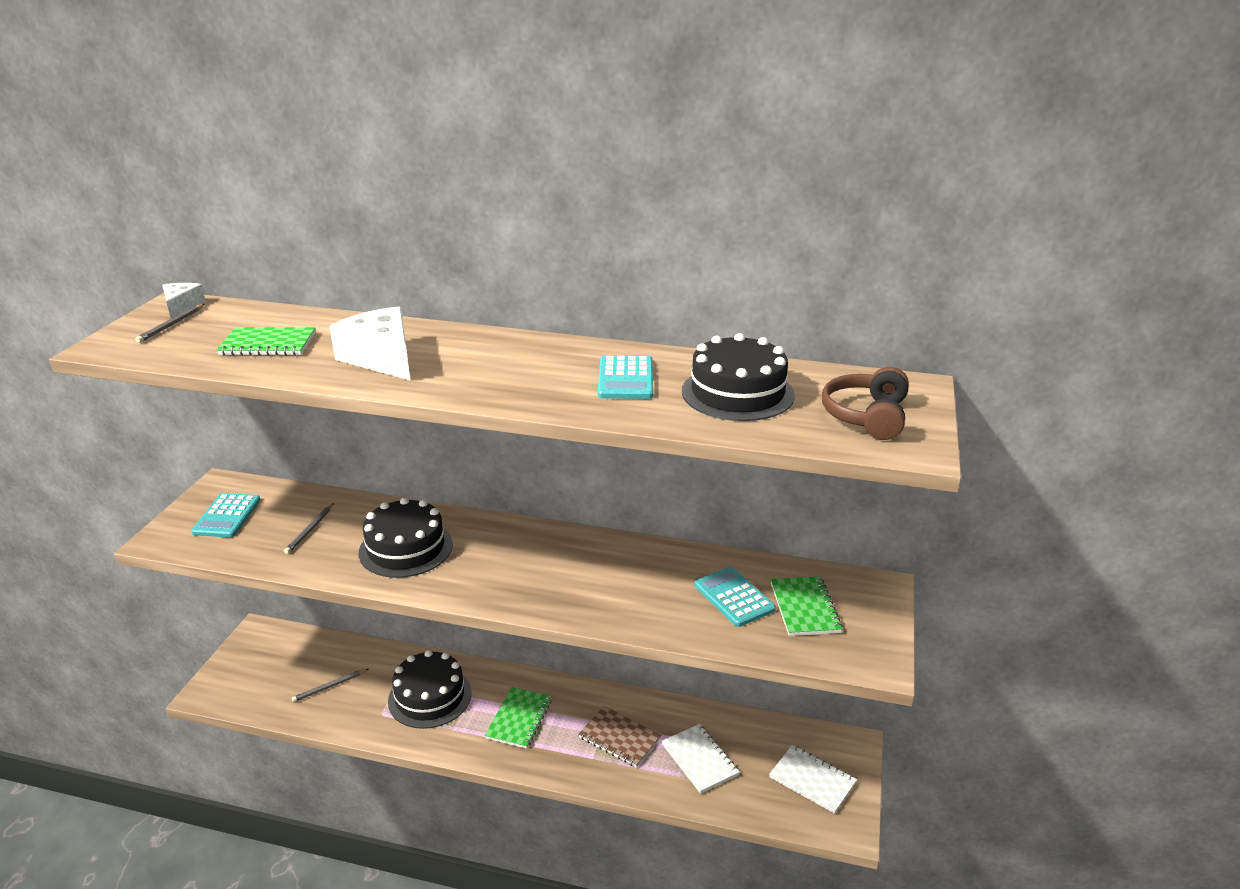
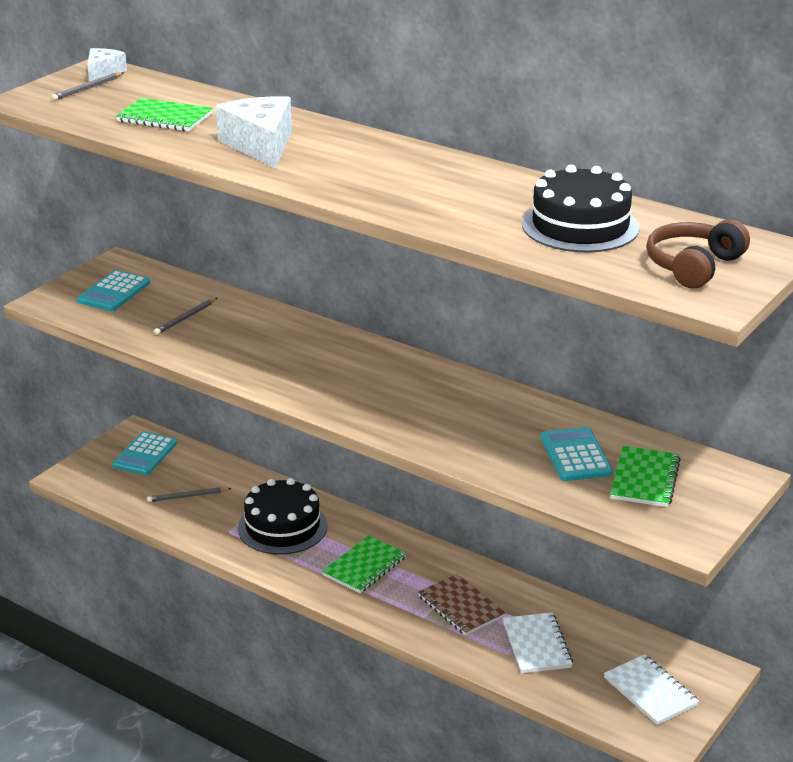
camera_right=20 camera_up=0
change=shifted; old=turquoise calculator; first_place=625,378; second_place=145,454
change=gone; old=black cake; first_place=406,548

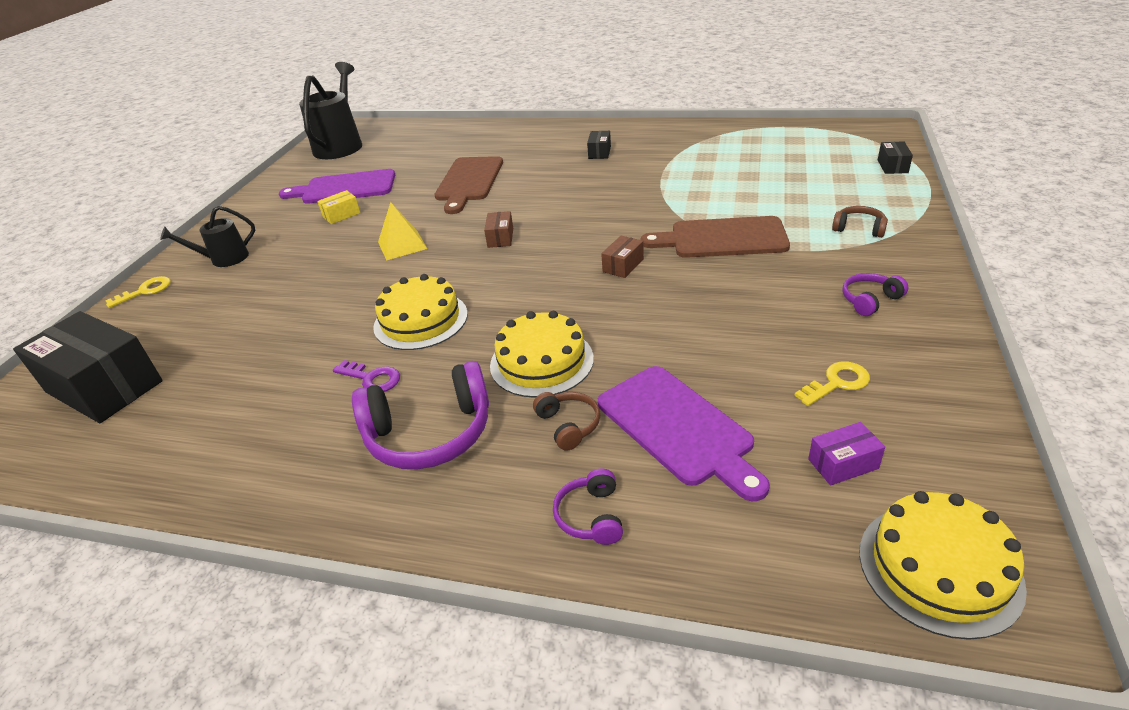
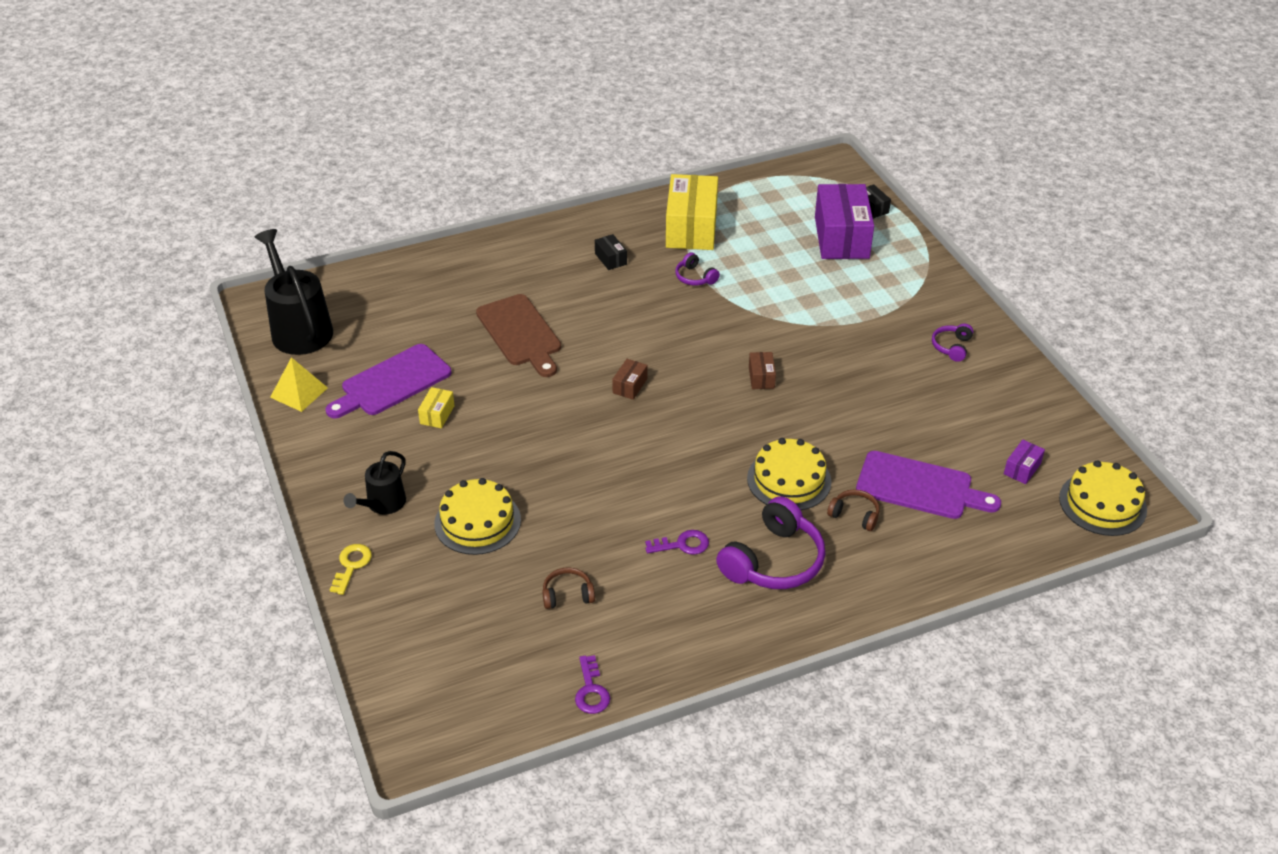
camera_right=-40 camera_up=5
change=shifted; old=yellow pyramid; first_place=402,245; second_place=299,392
change=shifted; old=yellow cake; first_place=420,320; second_place=477,521
change=shifted; old=brown headphones; first_place=859,228; second_place=567,595
change=new; new=purple key; second_place=591,690
change=rotated; old=brown box; first_place=500,238; second_place=630,386; degrees=60
change=new; new=yellow box; second_place=691,228
change=shifted; old=purple headphones; first_place=591,516; second_place=695,277
change=new; new=purple box; second_place=841,237
change=gone; old=black box; first_place=104,387
change=gone; old=brown cutting board; first_place=722,238
change=gone; old=yellow key; first_place=837,383

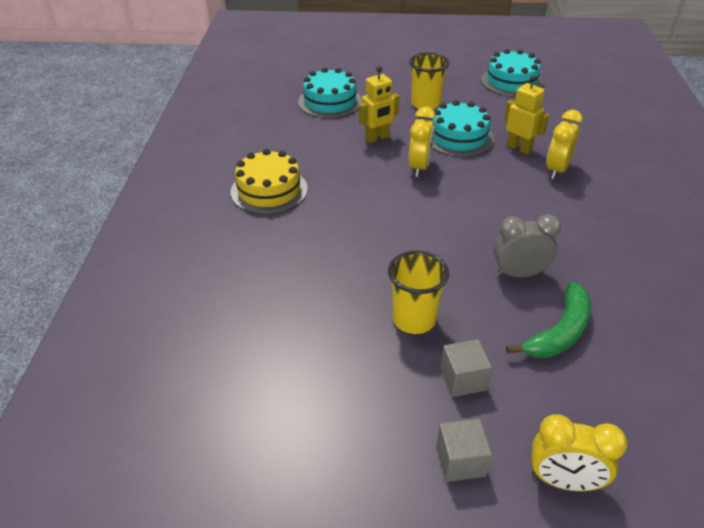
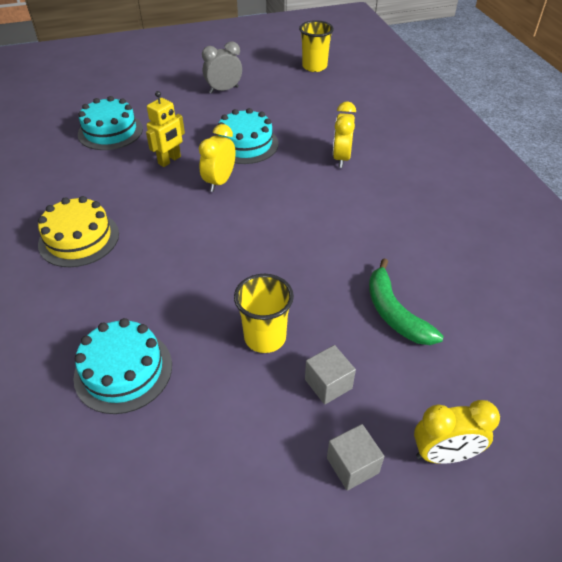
camera_right=-20 camera_up=5
change=shifted; old=turquoise cake; first_place=511,82; second_place=123,370
change=rotated; old=yellow clock; first_place=419,167; second_place=219,182; degrees=-150
change=shifted; old=grey clock; first_place=519,274; second_place=224,90
change=shifted; old=yellow cup; first_place=425,104; second_place=314,66
change=rotated; old=green banana; first_place=560,332; second_place=394,313; degrees=135
change=gone; old=yellow robot; first_place=519,148

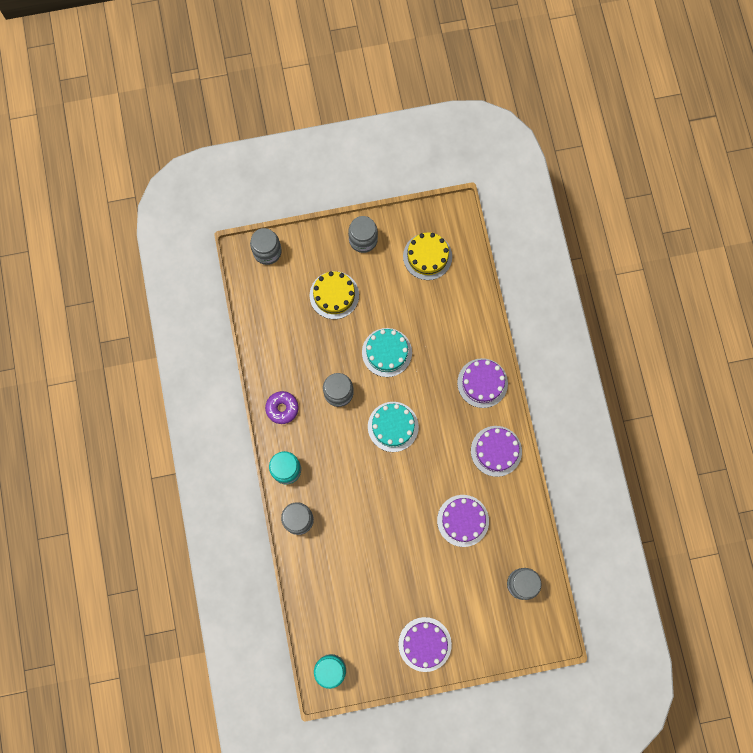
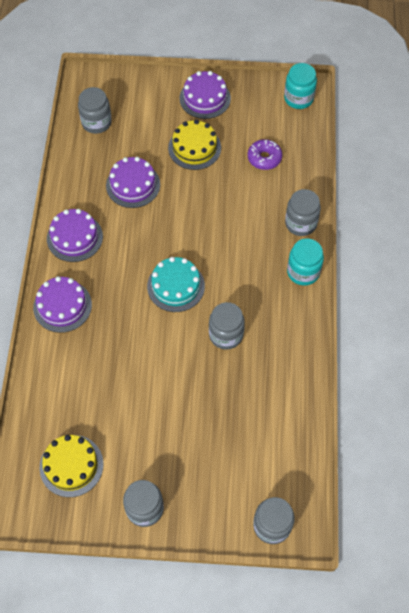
camera_right=-165 camera_up=-15
change=shifted; old=yellow cake; first_place=334,295; second_place=194,148
change=shifted; old=purple donut; first_place=282,408; second_place=264,158
change=gone; old=turquoise cake; first_place=387,352

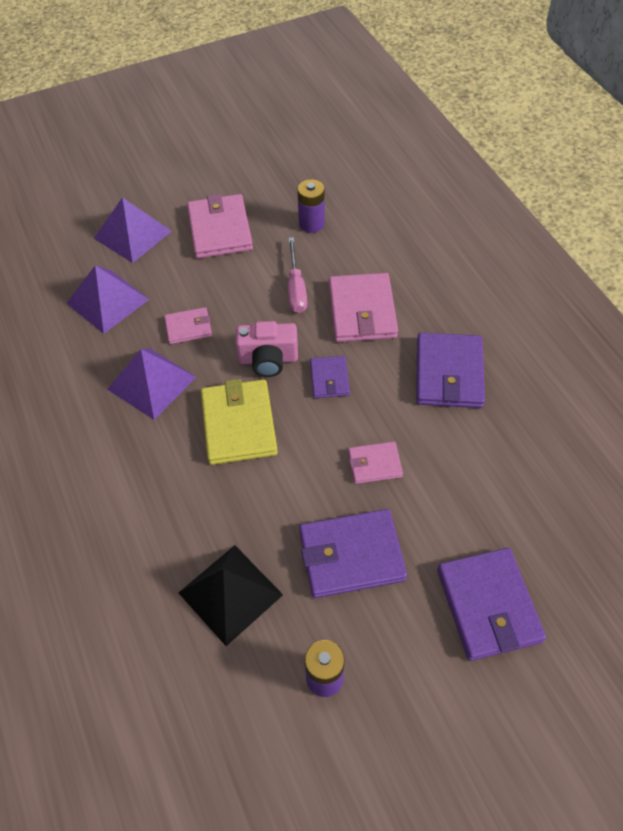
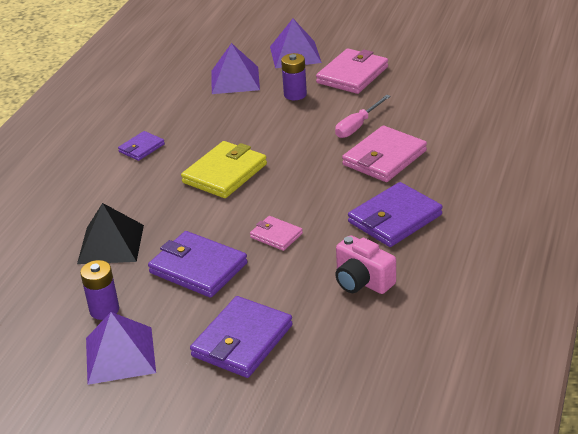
camera_right=45 camera_up=-20
change=shifted; old=purple pyramid; first_place=151,383; second_place=120,355
change=shifted; old=purple wallet; first_place=329,379; second_place=141,148
change=shifted; old=purple battery; first_place=311,224; second_place=295,94
change=shifted; old=pink camera; first_place=268,359; second_place=362,281
change=gone; old=pink wallet; first_place=188,327

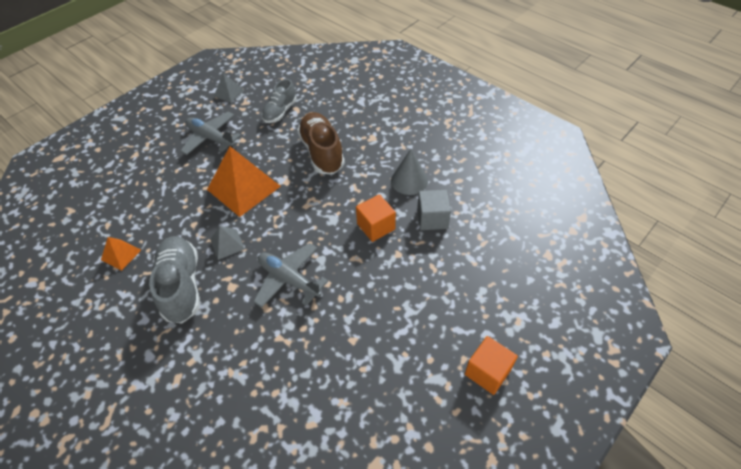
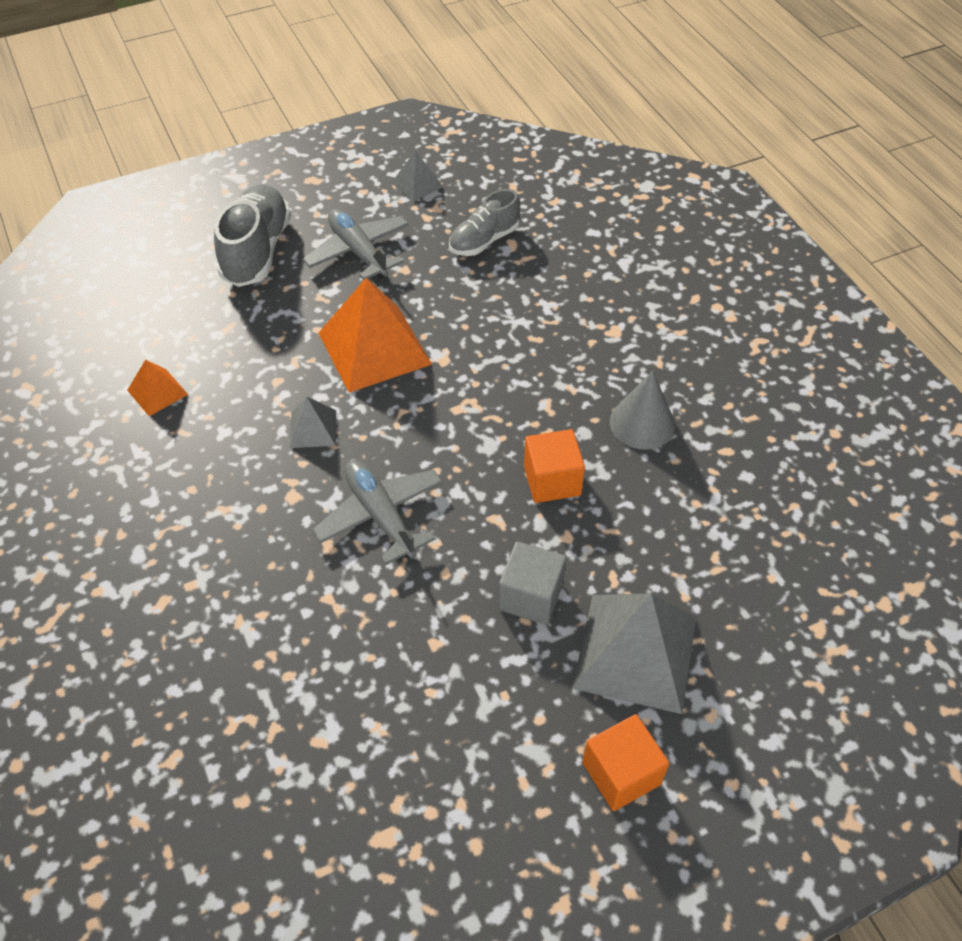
camera_right=20 camera_up=0
change=shifted; old=grey shoe; first_place=181,286; second_place=257,251
change=shifted; old=grey cube; first_place=432,218; second_place=530,596
change=new; new=grey pyramid; second_place=635,652
change=gone; old=brown shoe; first_place=322,152

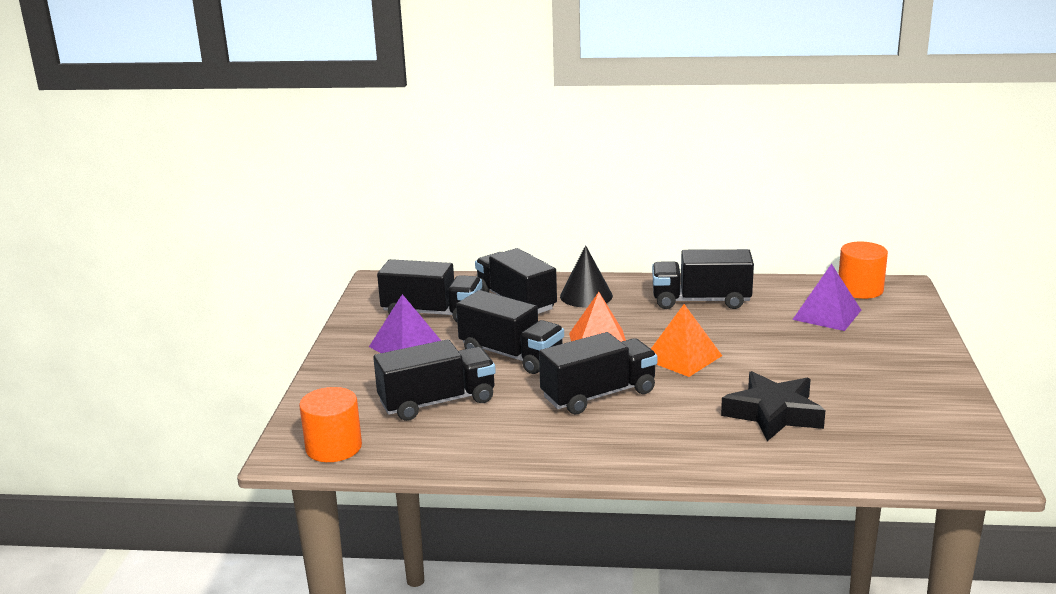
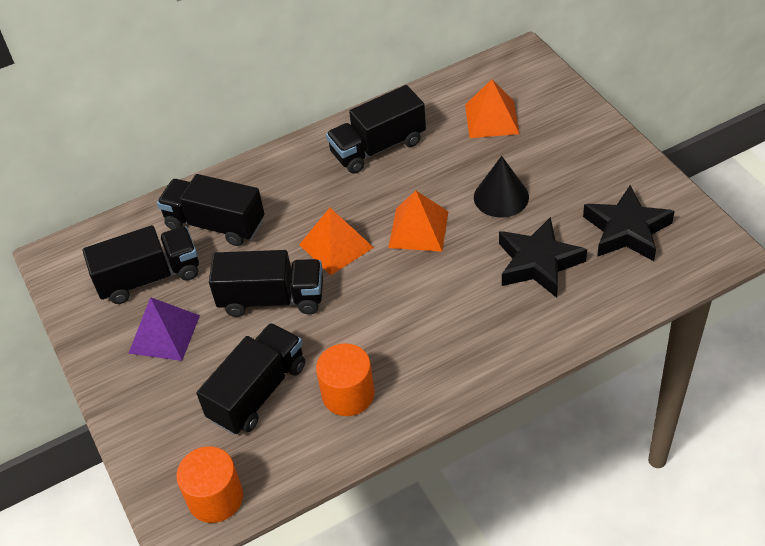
camera_right=-30 camera_up=25
change=shifted; old=orange cylinder; first_place=860,289; second_place=348,394
change=repainted; old=purple pyramid; new=orange pyramid; first_place=827,314; second_place=492,119
change=shifted; old=black cone; first_place=586,296; second_place=501,197
change=new; new=black star; second_place=626,230
change=gone; old=black truck; first_place=599,395

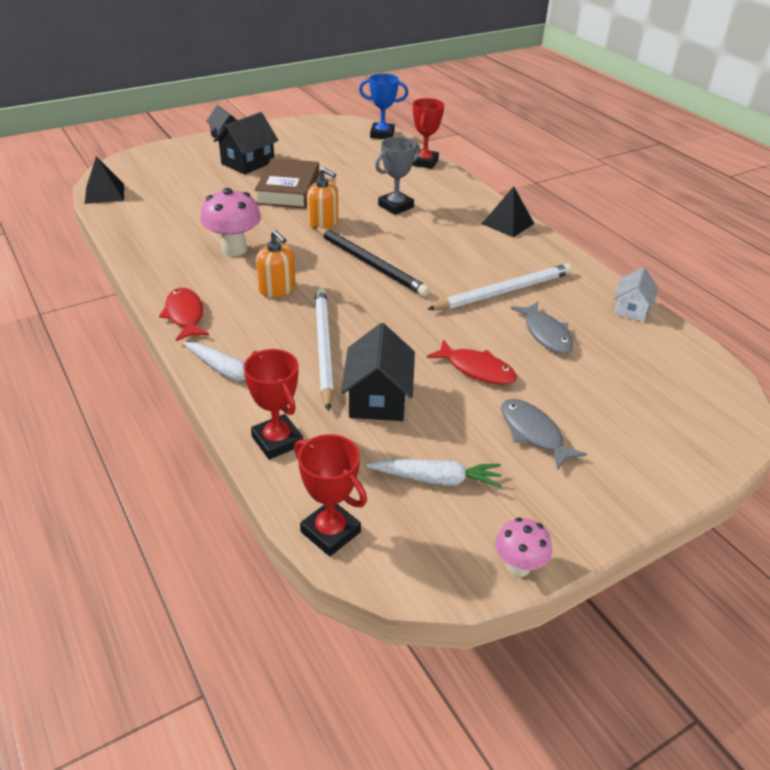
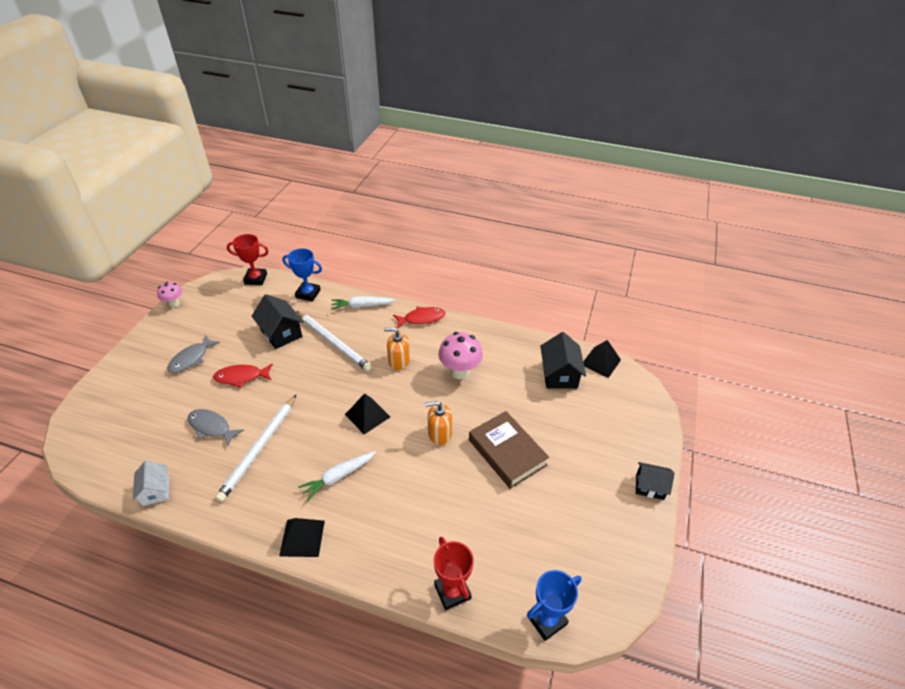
camera_right=140 camera_up=5
change=rotated; old=grey fish; first_place=533,433; second_place=191,358; degrees=105
change=repainted; old=red trophy; new=blue trophy; first_place=277,441; second_place=308,294
change=shifted; old=white carrot; first_place=437,479; second_place=338,477
change=swapped; old=black pencil; new=black pyramid; first_place=370,264; second_place=367,415
change=rotated; old=red fish; first_place=185,315; second_place=422,318; degrees=-45
change=shifted; old=black house; first_place=248,163; second_place=559,374
change=gone; old=grey trophy; first_place=395,206

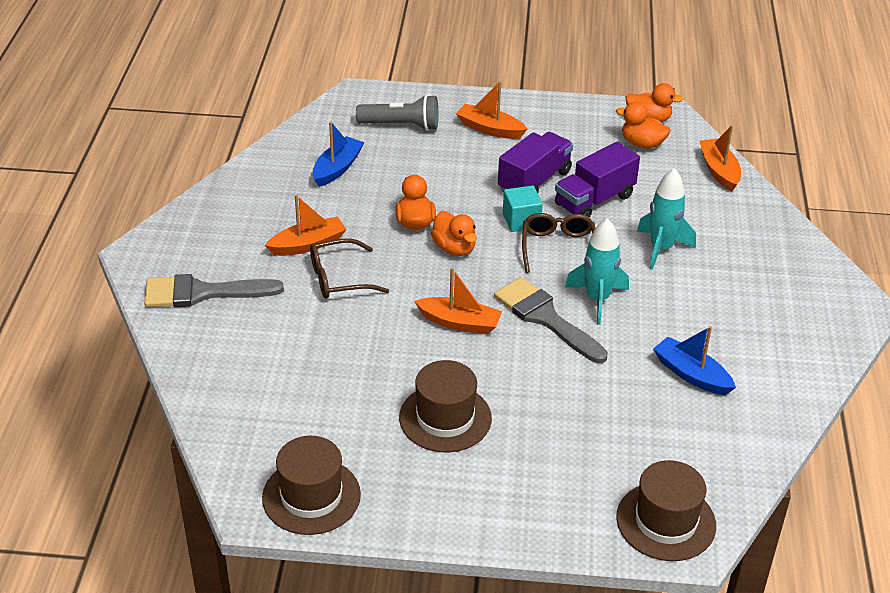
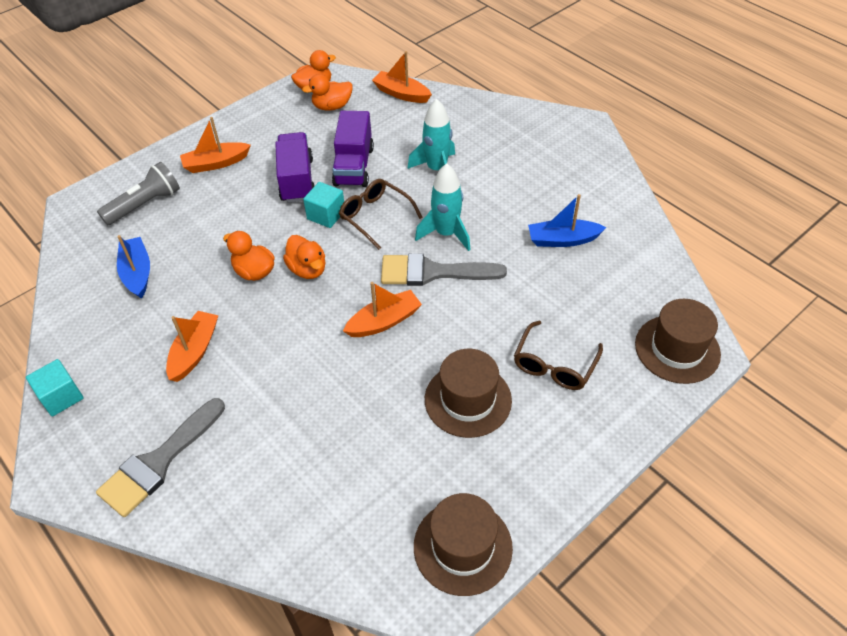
camera_right=-45 camera_up=10
change=new; new=turquoise cube; second_place=61,397
change=rotated; old=orange duck; first_place=454,248; second_place=308,269; degrees=45
change=shifted; old=brown glasses; first_place=339,278; second_place=554,365

